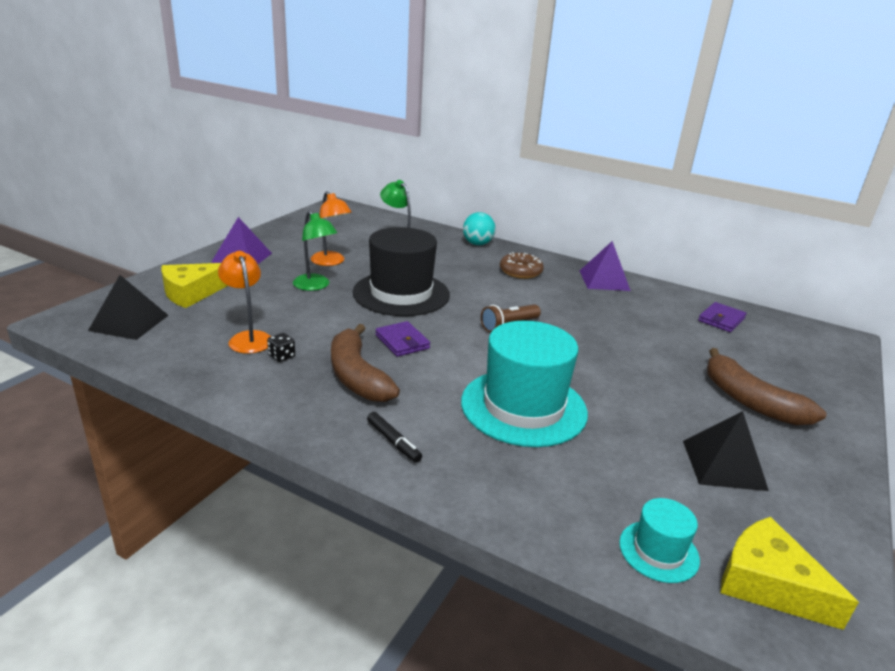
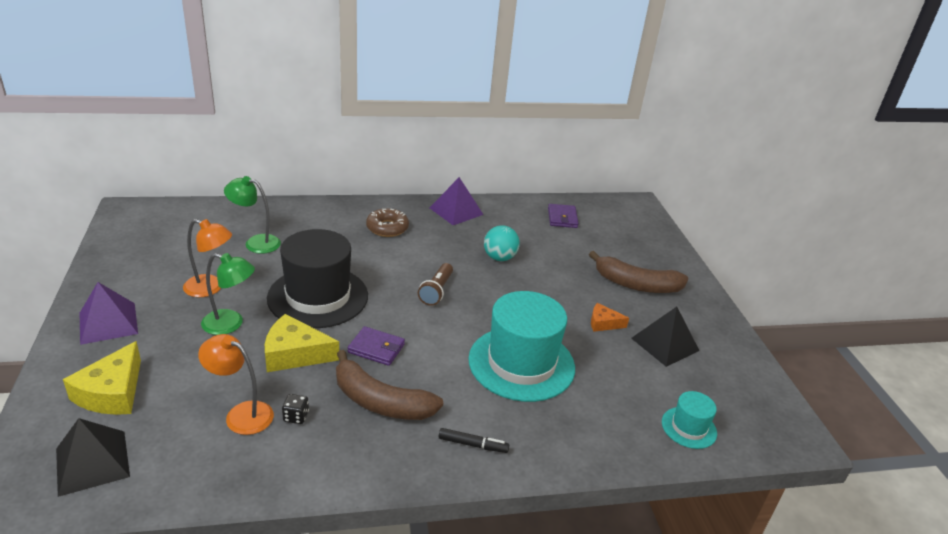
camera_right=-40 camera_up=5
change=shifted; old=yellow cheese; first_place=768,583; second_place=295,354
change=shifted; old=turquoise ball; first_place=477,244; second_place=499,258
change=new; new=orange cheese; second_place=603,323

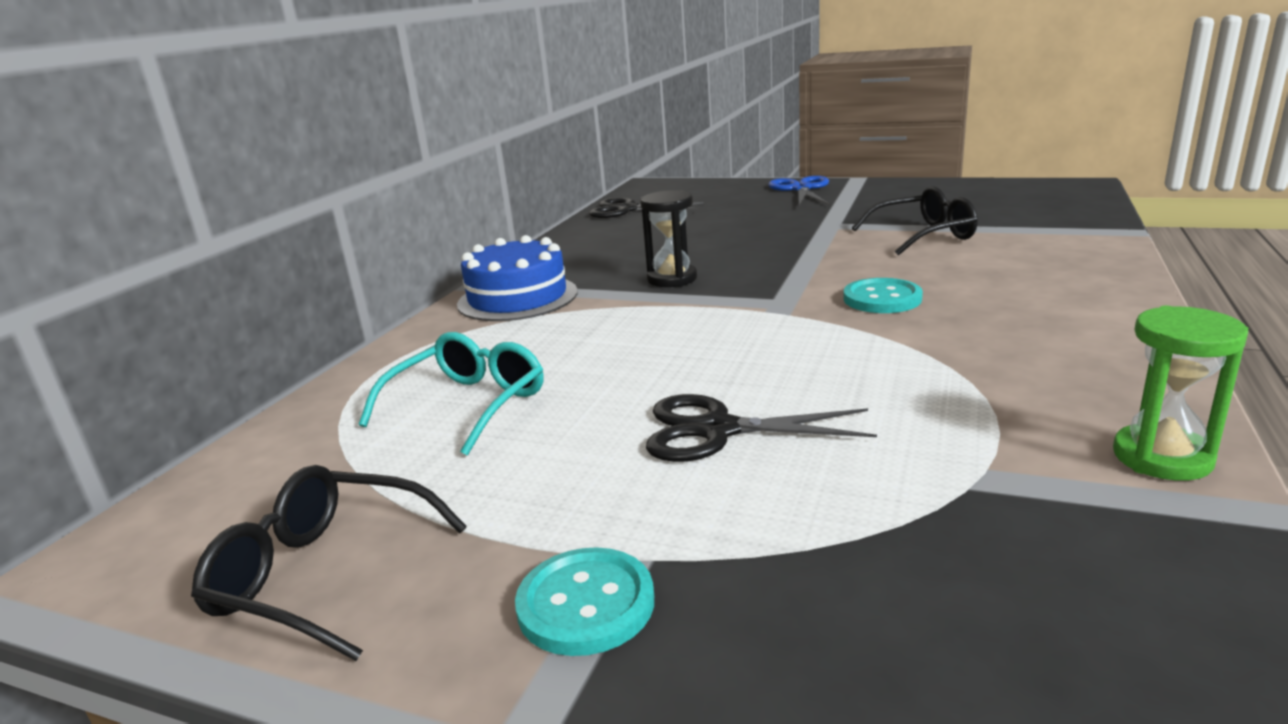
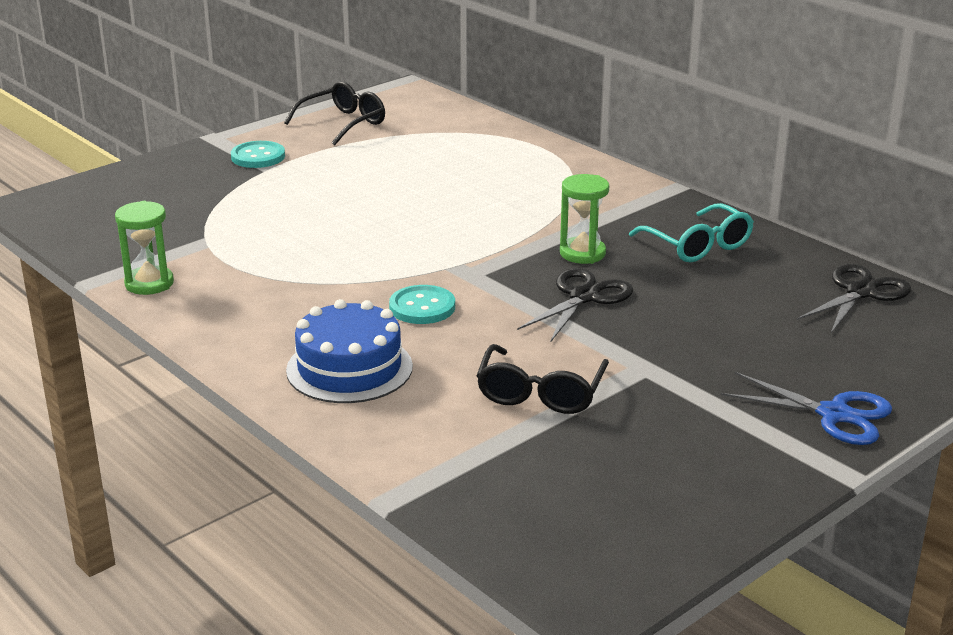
camera_right=115 camera_up=5
change=shifted; old=blue cake; first_place=517,298; second_place=349,368
change=shifted; old=black scissors; first_place=717,430; second_place=583,297
change=repainted; old=black hourglass; new=green hourglass; first_place=672,279; second_place=582,253
change=shifted; old=turquoise glasses; first_place=468,404; second_place=698,246

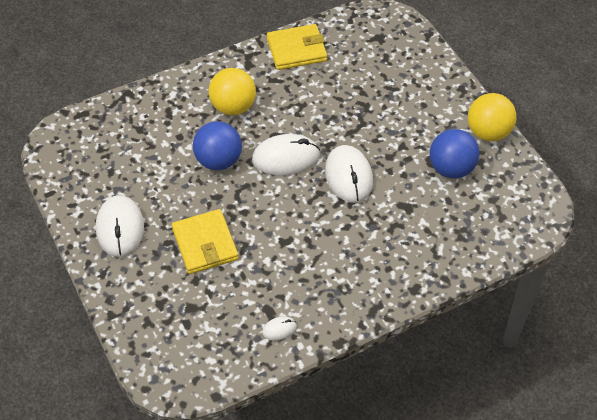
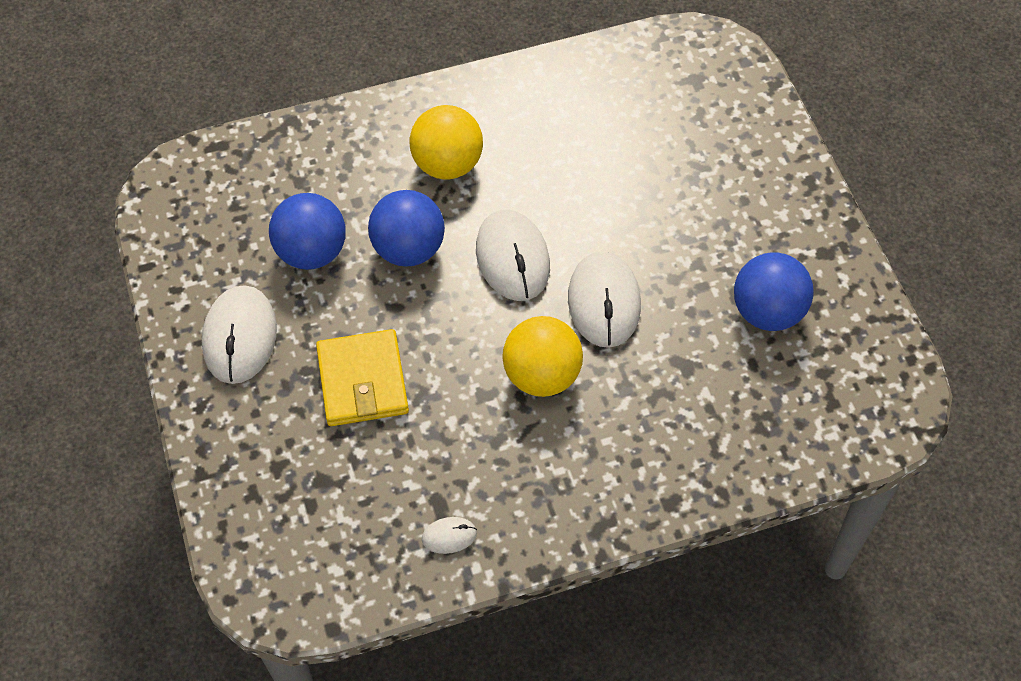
camera_right=10 camera_up=5
change=new; new=blue ball; second_place=312,252
change=rotated; old=white mouse; first_place=286,157; second_place=512,258; degrees=75
change=shifted; old=yellow ball; first_place=488,132; second_place=542,375
change=gone; old=yellow wallet; first_place=297,50

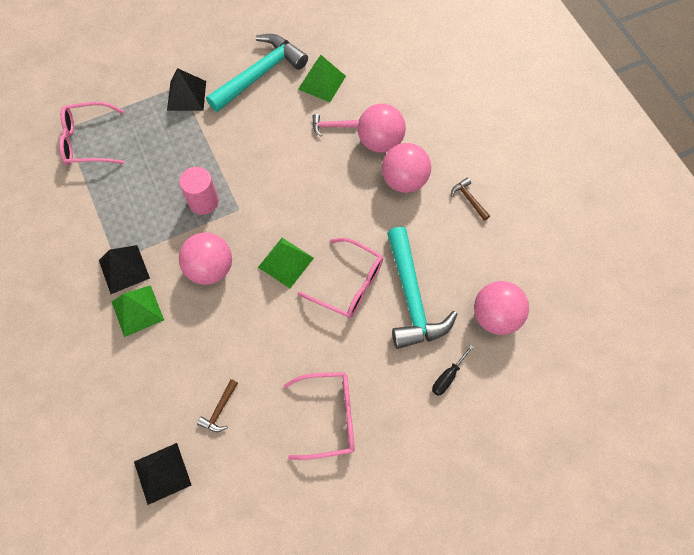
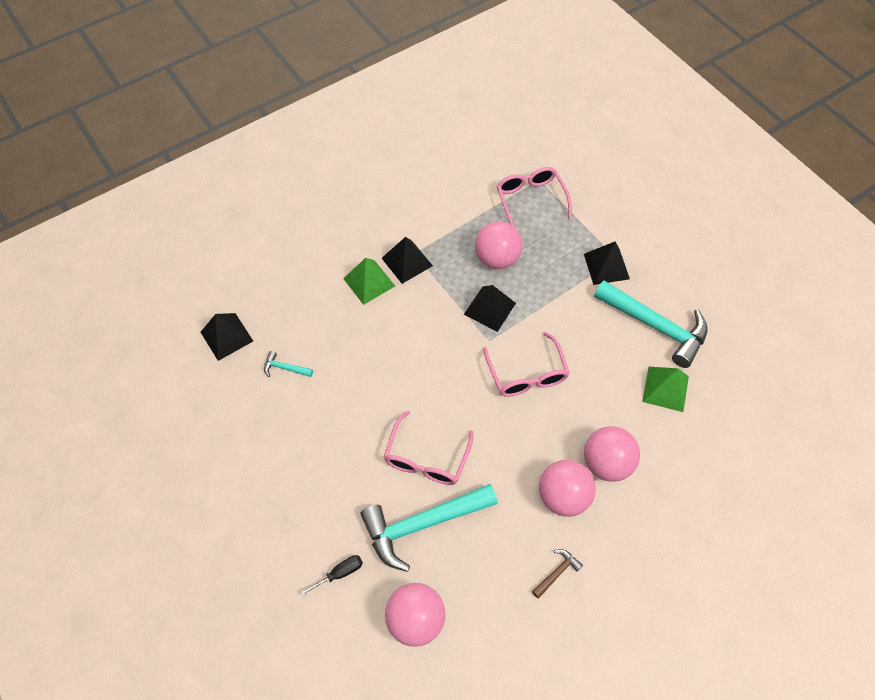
camera_right=80 camera_up=-5
change=repainted; old=brown hammer; new=turquoise hammer; first_place=219,410; second_place=285,368
change=rotated; old=black screwdriver; first_place=448,377; second_place=340,573; degrees=120
change=swapped; old=pink cylinder; new=black pyramid; first_place=203,201; second_place=490,308
change=shifted; old=pink ball; first_place=210,269; second_place=497,258
change=shifted; old=pink glasses; first_place=328,417; second_place=526,374
change=gone; old=green pyramid; first_place=285,262
change=gone; old=pink hammer; first_place=331,126

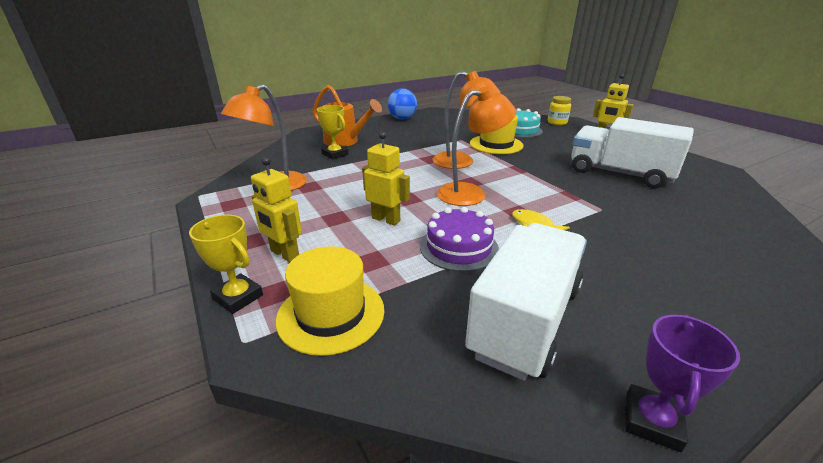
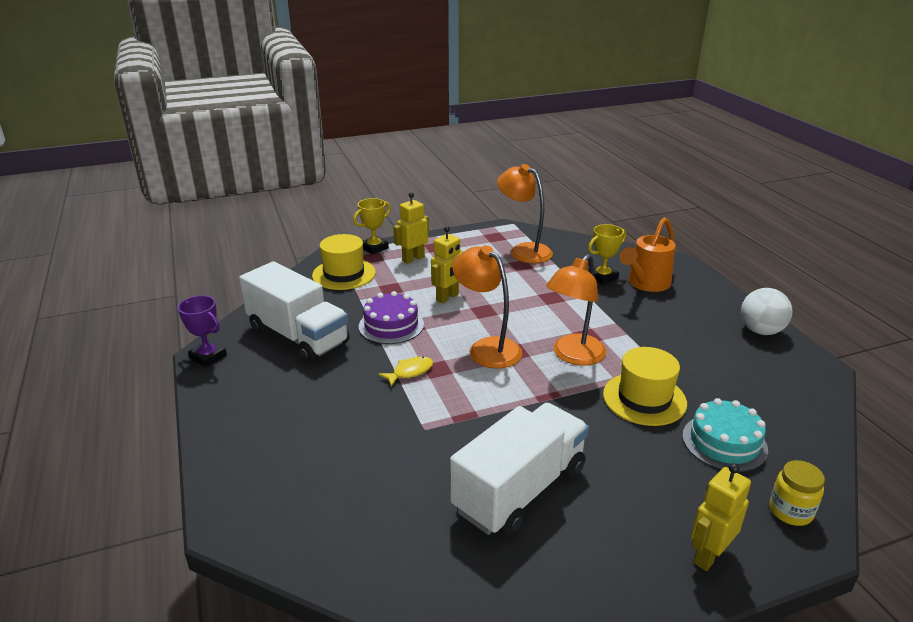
camera_right=100 camera_up=0
change=rotated; old=orange lamp; first_place=470,193; second_place=487,348; degrees=150
change=repainted; old=blue ball; new=white ball; first_place=402,118; second_place=760,331

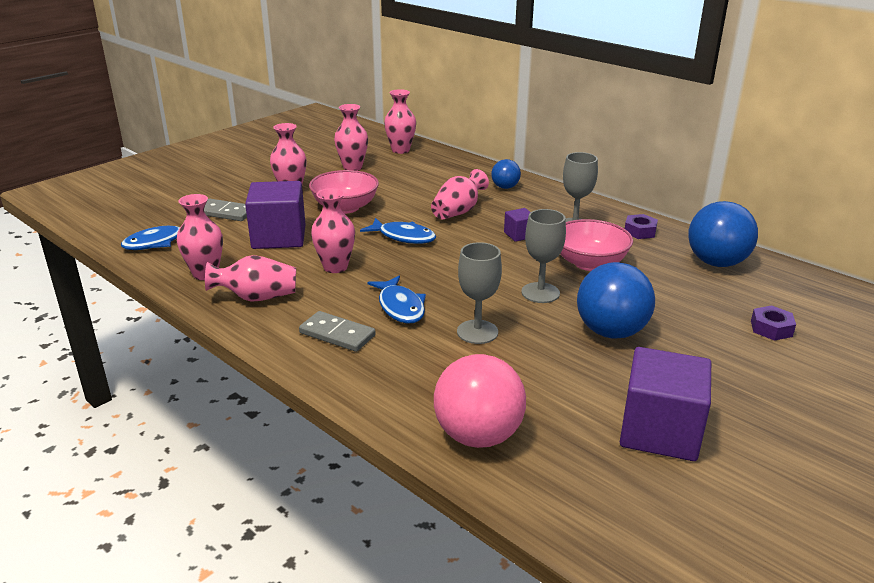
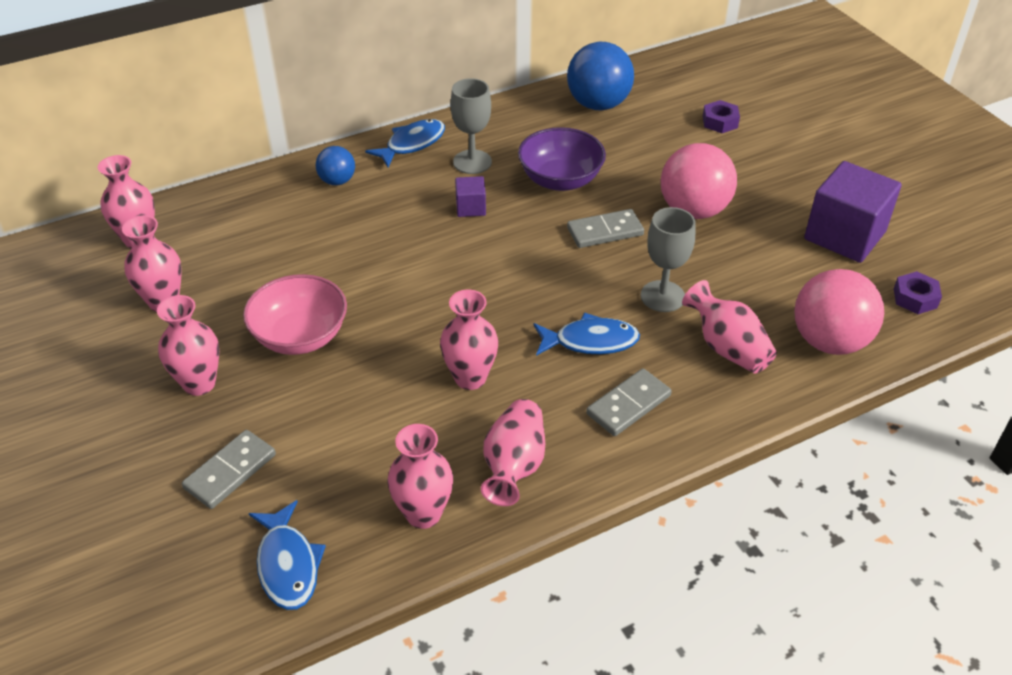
camera_right=-70 camera_up=15
change=shifted; old=blue fish; first_place=403,237; second_place=412,144
change=repainted; old=pink bowl; new=purple bowl; first_place=589,263; second_place=560,180
change=swapped; old=grey goblet; new=grey domino; first_place=540,293; second_place=605,231
change=repainted; old=blue ball; new=pink ball; first_place=611,332; second_place=693,210
change=shifted; old=pink vase; first_place=458,212; second_place=727,347
change=shifted; old=purple nut; first_place=640,231; second_place=915,298
change=gone; old=purple cube; first_place=279,237

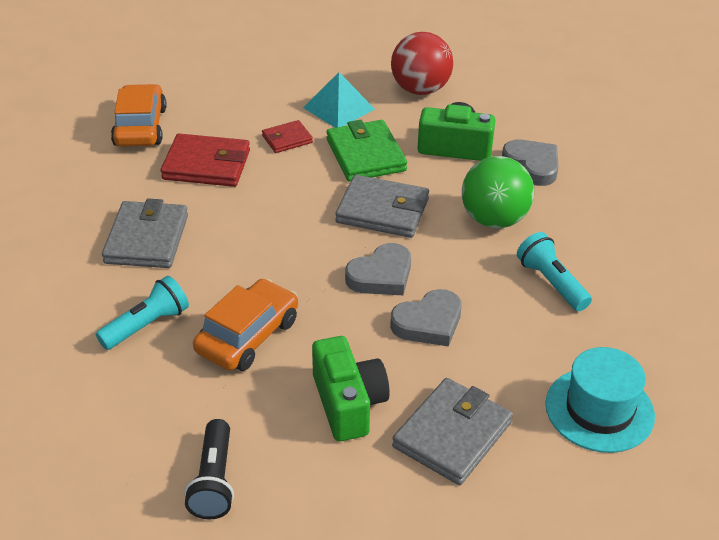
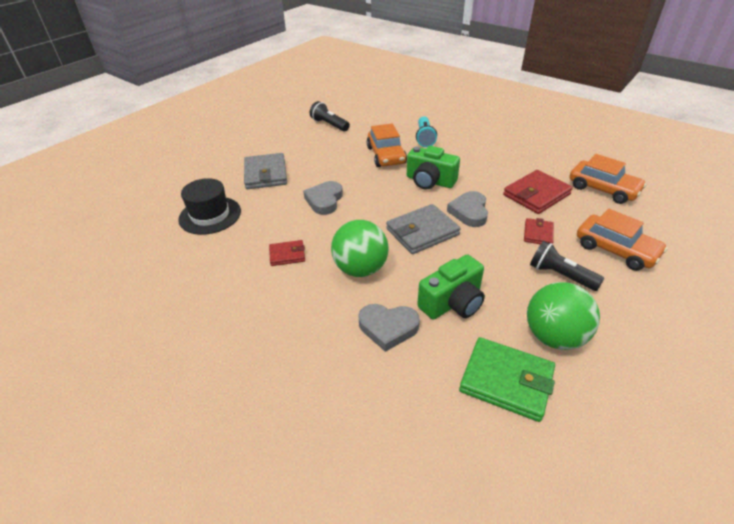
camera_right=135 camera_up=0
change=repainted; old=turquoise hat; new=black hat; first_place=599,410; second_place=210,215
change=swapped; old=turquoise flashlight; new=red wallet; first_place=551,283; second_place=287,255
change=shifted; old=green camera; first_place=348,403; second_place=430,181
change=shifted; old=grey heart; first_place=381,275; second_place=469,212
change=shifted; old=green wallet; first_place=365,155; second_place=506,381
change=repainted; old=red ball; new=green ball; first_place=420,89; second_place=554,336
change=swapped; old=turquoise pyramid; new=black flashlight; first_place=339,108; second_place=560,275
change=new; new=orange car; second_place=615,250
change=gone; old=grey wallet; first_place=147,239

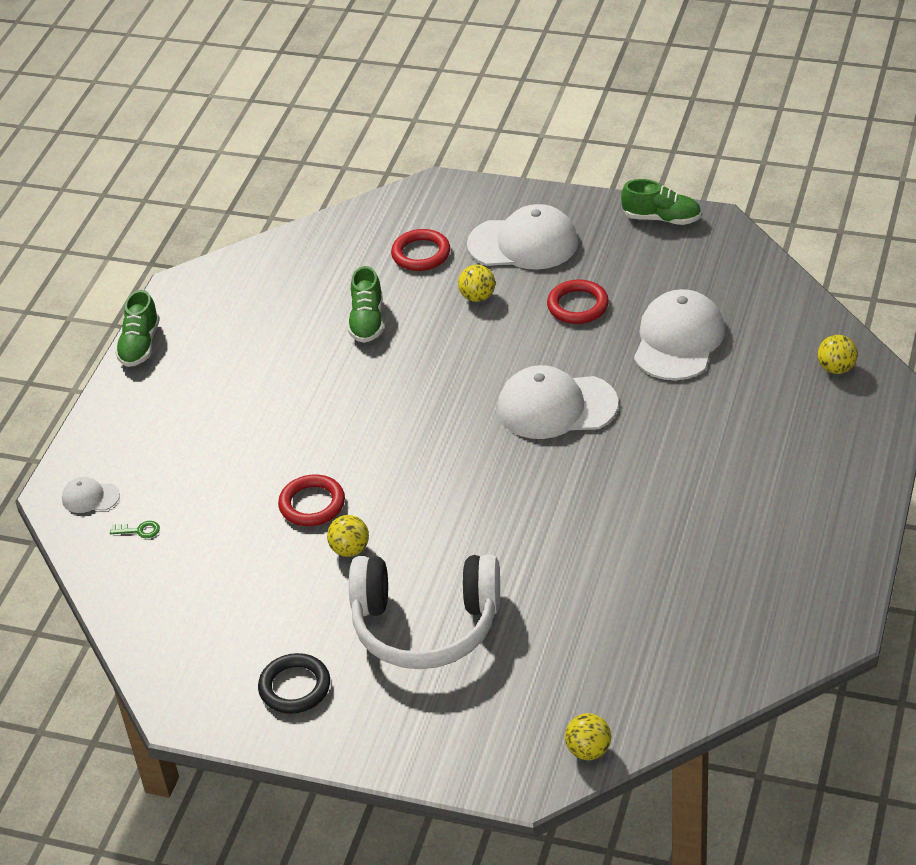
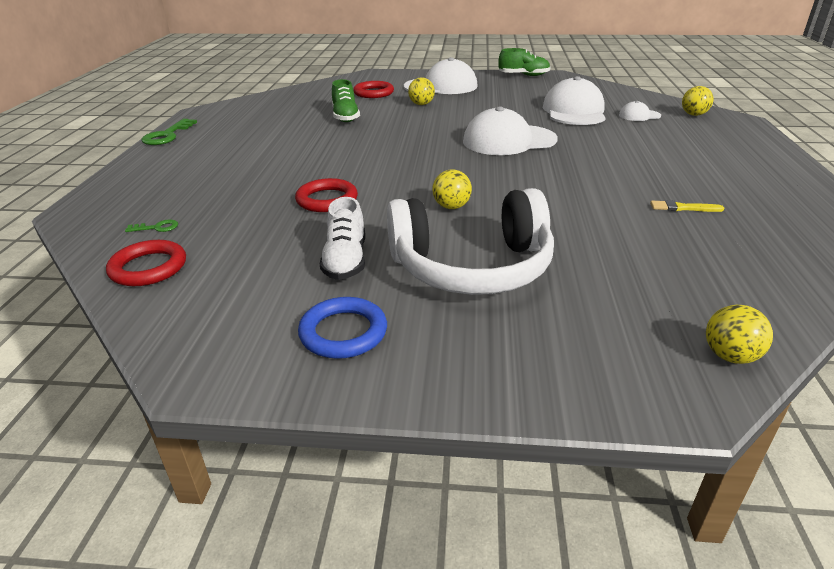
camera_right=-15 camera_up=-10
change=shifted; old=red ring; first_place=578,305; second_place=148,268
change=swapped; old=green shoe; new=green key; first_place=140,345; second_place=167,135
change=repainted; old=black ring; new=blue ring; first_place=295,687; second_place=343,332
change=new; new=white shoe; second_place=345,261
change=shifted; old=yellow ball; first_place=350,549; second_place=451,207
change=shifted; old=white cap; first_place=90,497; second_place=639,115
change=new; new=yellow brush; second_place=683,208

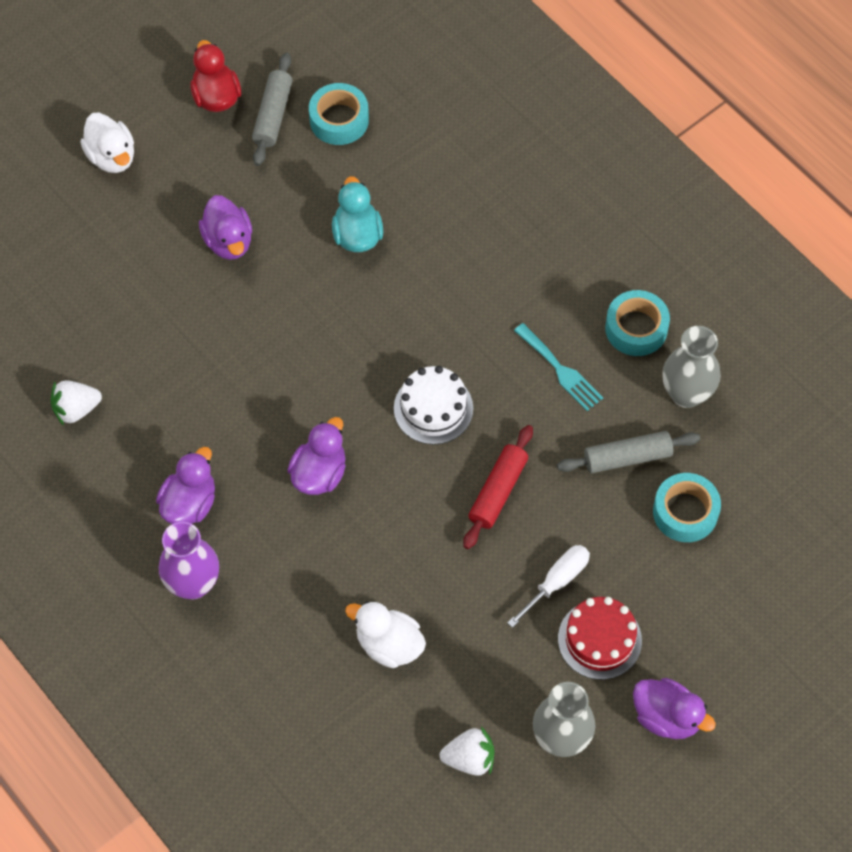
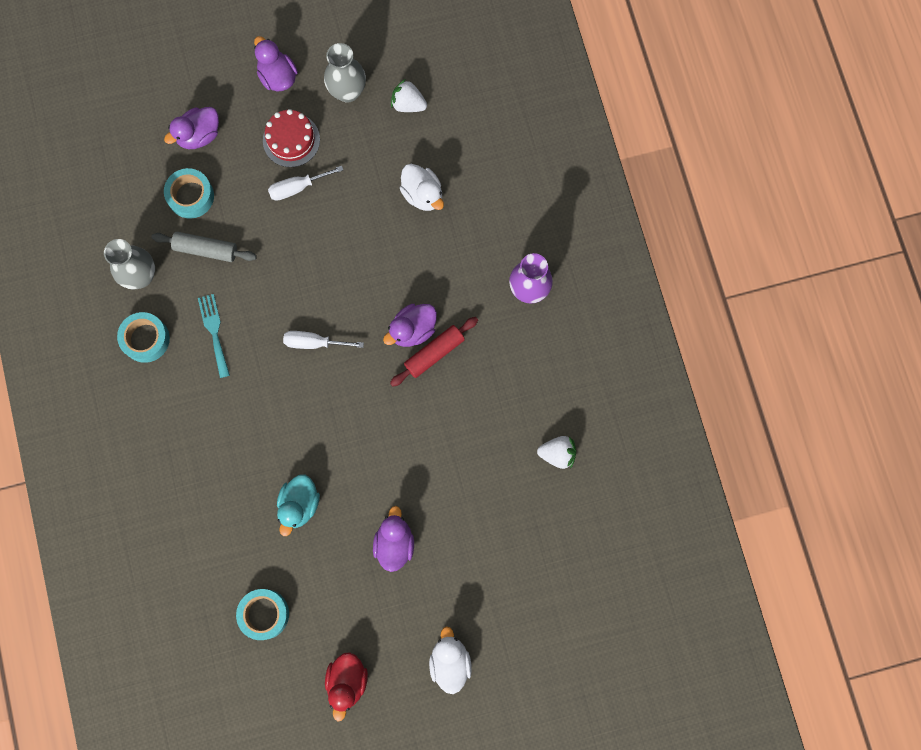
camera_right=-155 camera_up=15
change=shifted; old=purple duck; first_place=189,503; second_place=199,135
change=swapped; old=white cake; new=white screwdriver; first_place=433,408; second_place=314,343
change=shifted; old=red rolling pin; first_place=498,491; second_place=434,353
change=gone; old=grey rolling pin; first_place=273,115

